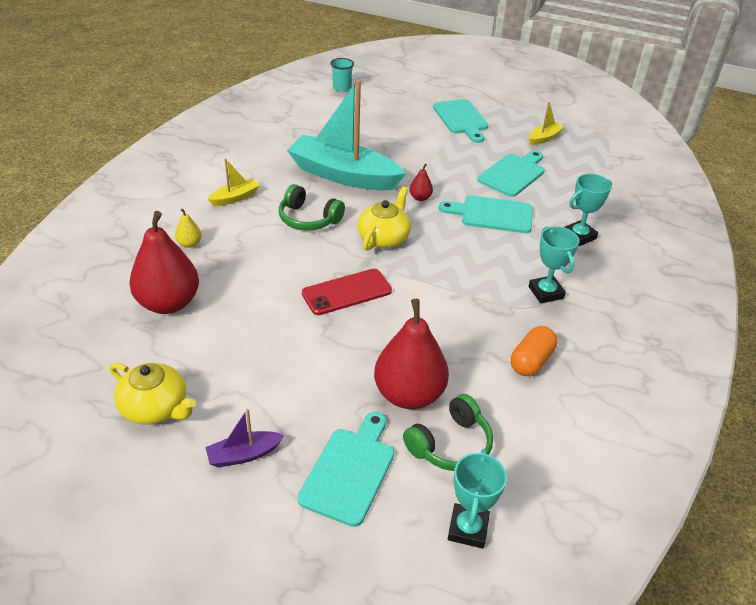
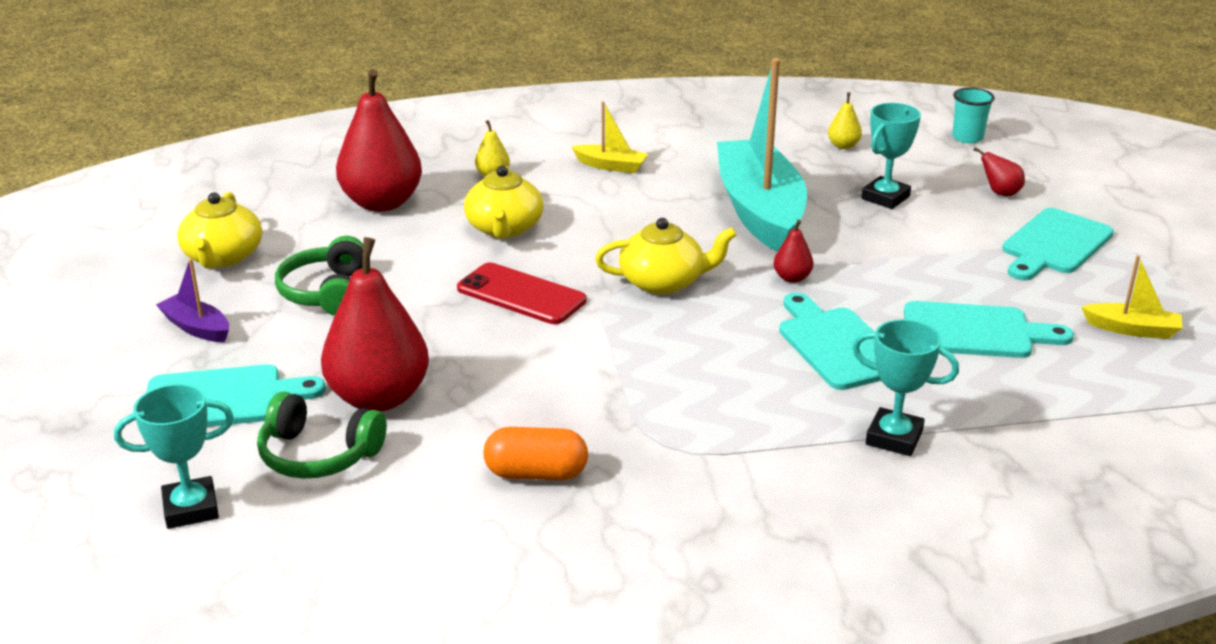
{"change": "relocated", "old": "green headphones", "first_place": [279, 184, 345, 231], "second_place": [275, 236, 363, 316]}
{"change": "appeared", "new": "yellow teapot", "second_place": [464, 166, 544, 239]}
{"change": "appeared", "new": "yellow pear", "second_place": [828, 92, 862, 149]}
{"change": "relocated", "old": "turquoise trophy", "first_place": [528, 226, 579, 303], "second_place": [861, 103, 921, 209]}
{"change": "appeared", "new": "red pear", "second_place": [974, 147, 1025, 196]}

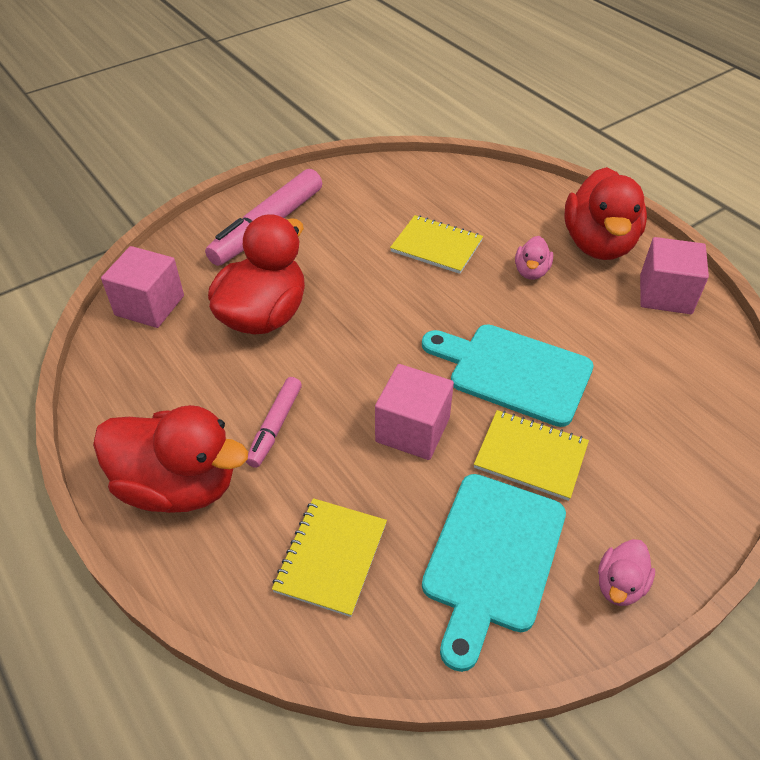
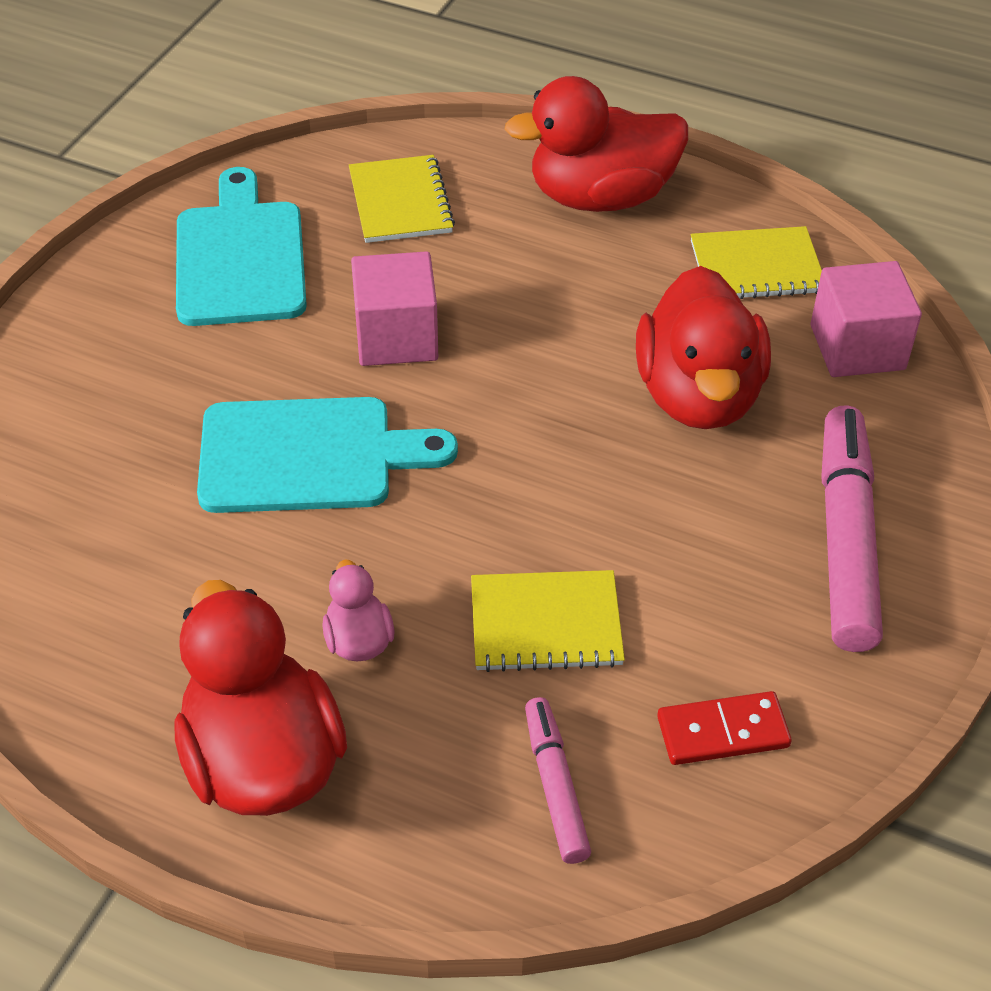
{"change": "relocated", "old": "pink marker", "first_place": [246, 377, 302, 468], "second_place": [525, 697, 591, 864]}
{"change": "appeared", "new": "red domino", "second_place": [657, 691, 792, 765]}
{"change": "relocated", "old": "yellow notebook", "first_place": [474, 410, 589, 501], "second_place": [691, 226, 822, 299]}
{"change": "missing", "old": "pink duck", "first_place": [598, 539, 655, 606]}
{"change": "missing", "old": "pink cube", "first_place": [640, 237, 709, 314]}

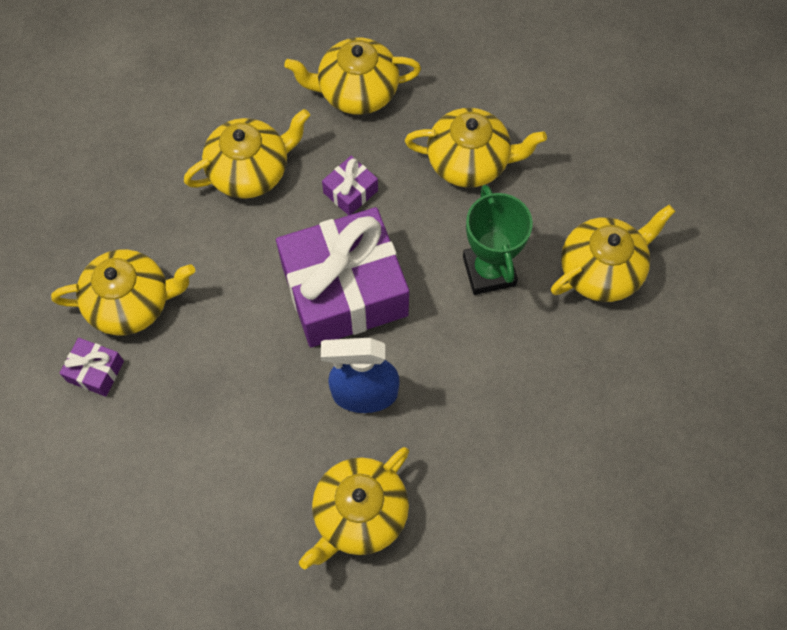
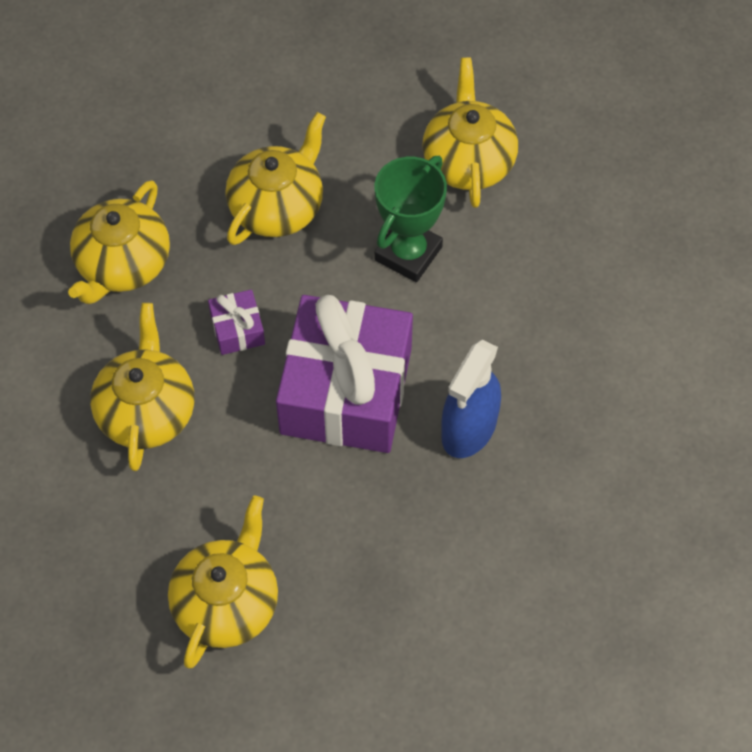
{"change": "spun", "old": "green trophy", "first_place": [463, 185, 533, 295], "second_place": [374, 156, 447, 282], "degrees": -75}
{"change": "missing", "old": "purple gift", "first_place": [59, 338, 124, 397]}
{"change": "missing", "old": "yellow teapot", "first_place": [299, 447, 409, 570]}

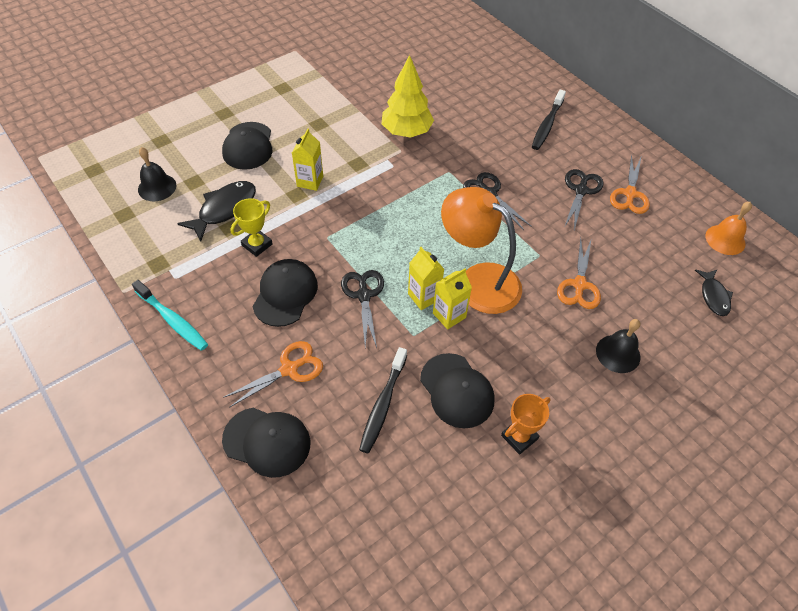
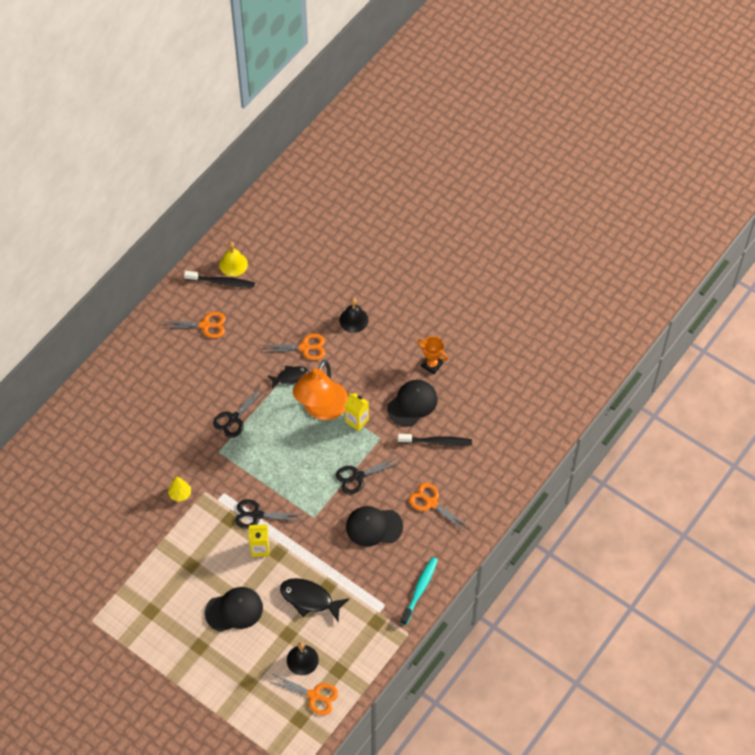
{"change": "size", "old": "yellow tree", "first_place": [382, 55, 434, 138], "second_place": [168, 477, 191, 502], "factor": 0.52}
{"change": "relocated", "old": "black toothbrush", "first_place": [532, 90, 566, 150], "second_place": [184, 271, 255, 288]}
{"change": "colour", "old": "orange bell", "new": "yellow bell", "first_place": [705, 202, 752, 255], "second_place": [219, 242, 248, 277]}
{"change": "relocated", "old": "black scissors", "first_place": [565, 169, 603, 230], "second_place": [235, 499, 304, 529]}
{"change": "relocated", "old": "black fish", "first_place": [695, 270, 733, 316], "second_place": [267, 365, 309, 389]}
{"change": "appeared", "new": "orange scissors", "second_place": [268, 673, 338, 715]}
{"change": "missing", "old": "black cap", "first_place": [222, 408, 310, 478]}
{"change": "missing", "old": "yellow trophy", "first_place": [231, 198, 273, 257]}
{"change": "missing", "old": "yellow carton", "first_place": [408, 247, 444, 310]}

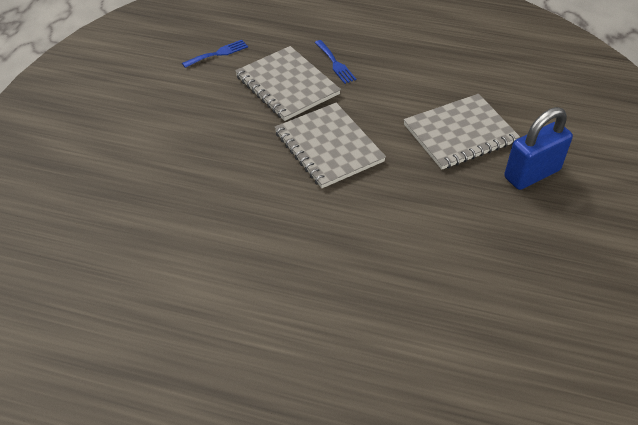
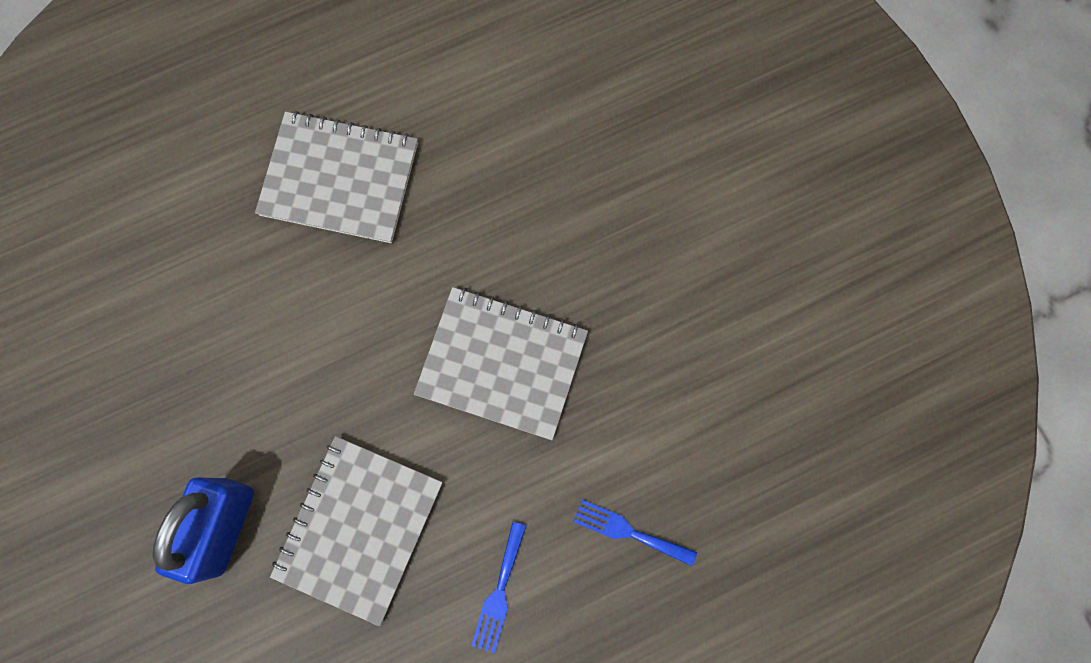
{"change": "relocated", "old": "grey notebook", "first_place": [235, 46, 341, 121], "second_place": [255, 111, 418, 243]}
{"change": "relocated", "old": "blue fork", "first_place": [182, 40, 248, 68], "second_place": [471, 522, 526, 653]}

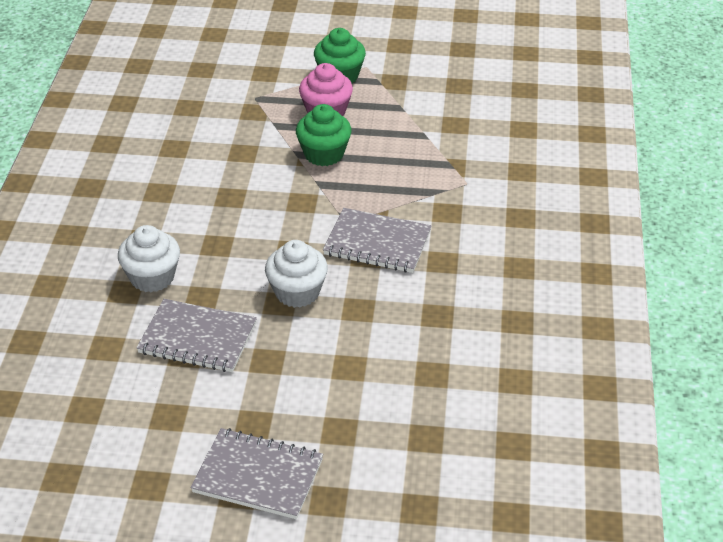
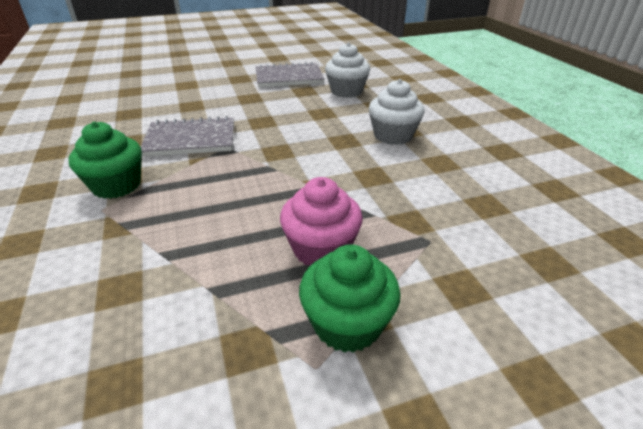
{"change": "relocated", "old": "green cupcake", "first_place": [296, 104, 352, 166], "second_place": [68, 121, 142, 199]}
{"change": "relocated", "old": "white cupcake", "first_place": [265, 240, 328, 308], "second_place": [369, 79, 425, 145]}
{"change": "missing", "old": "grey notebook", "first_place": [191, 428, 323, 519]}

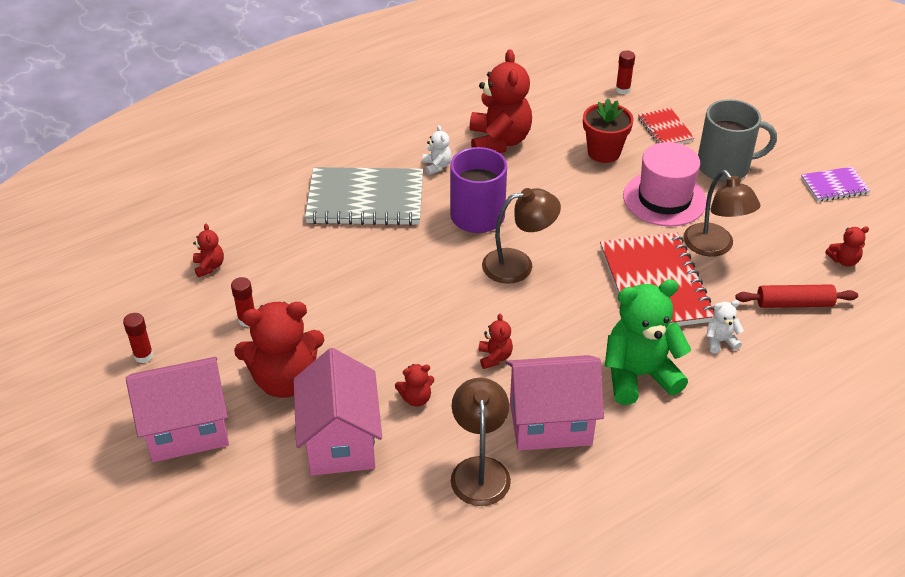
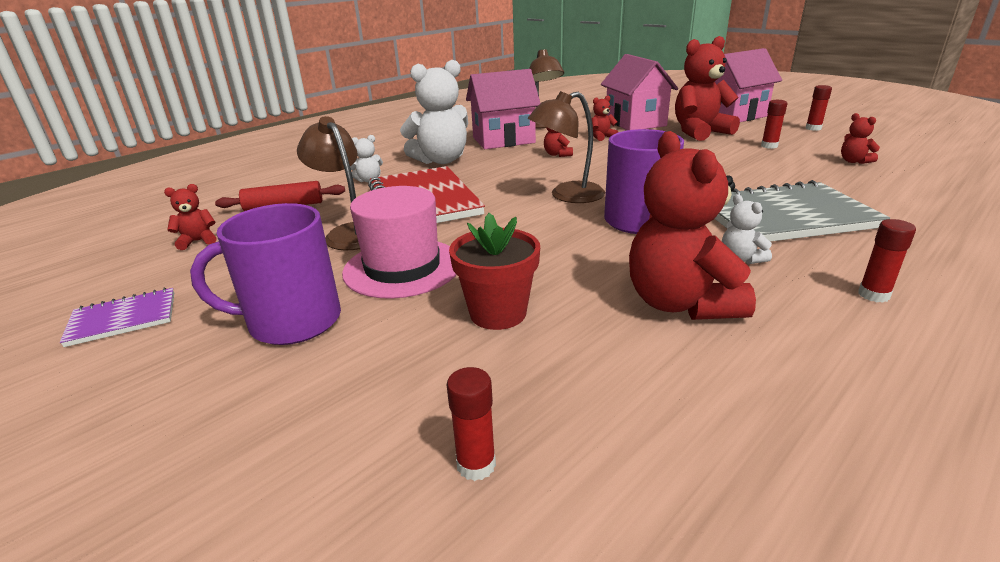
{"change": "colour", "old": "grey mug", "new": "purple mug", "first_place": [698, 99, 777, 182], "second_place": [190, 203, 341, 345]}
{"change": "colour", "old": "green teddy bear", "new": "white teddy bear", "first_place": [605, 279, 692, 405], "second_place": [400, 60, 468, 164]}
{"change": "appeared", "new": "red glue stick", "second_place": [858, 219, 916, 303]}
{"change": "missing", "old": "red notebook", "first_place": [638, 108, 695, 144]}

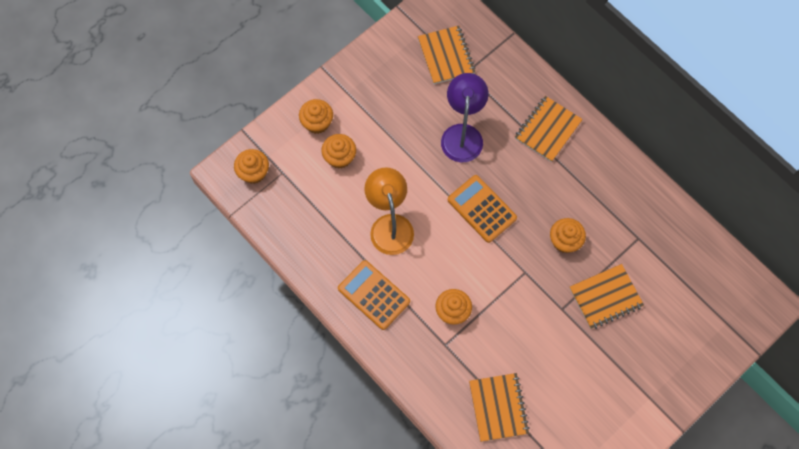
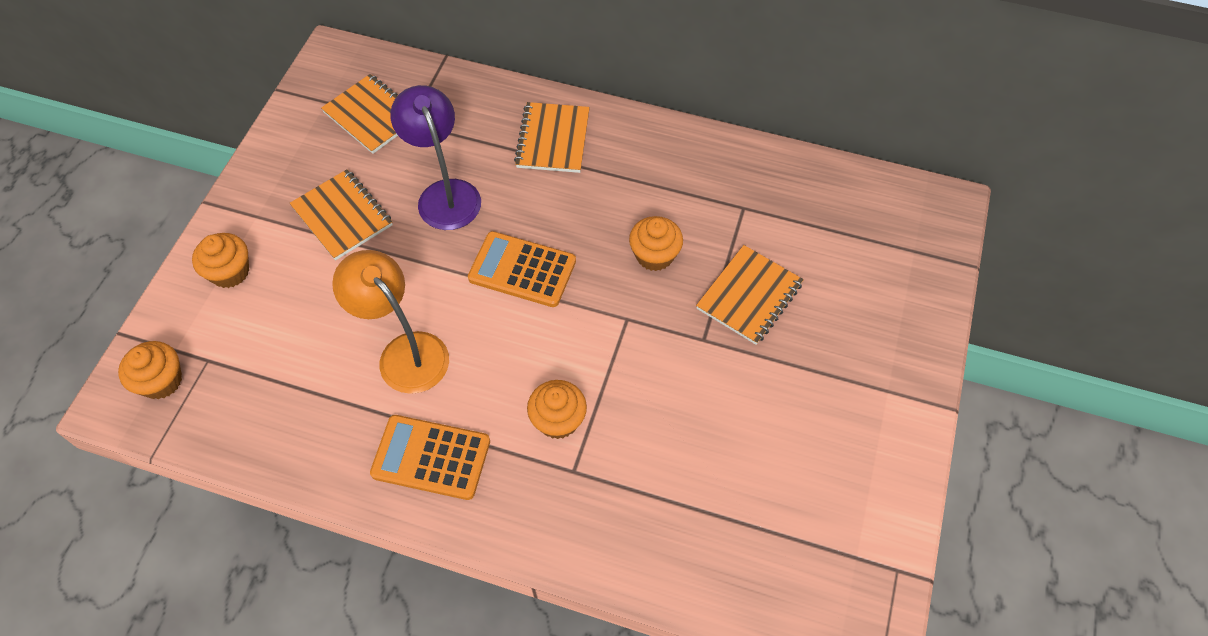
{"change": "relocated", "old": "orange notebook", "first_place": [469, 373, 530, 442], "second_place": [289, 169, 393, 260]}
{"change": "missing", "old": "orange cupcake", "first_place": [321, 134, 356, 169]}

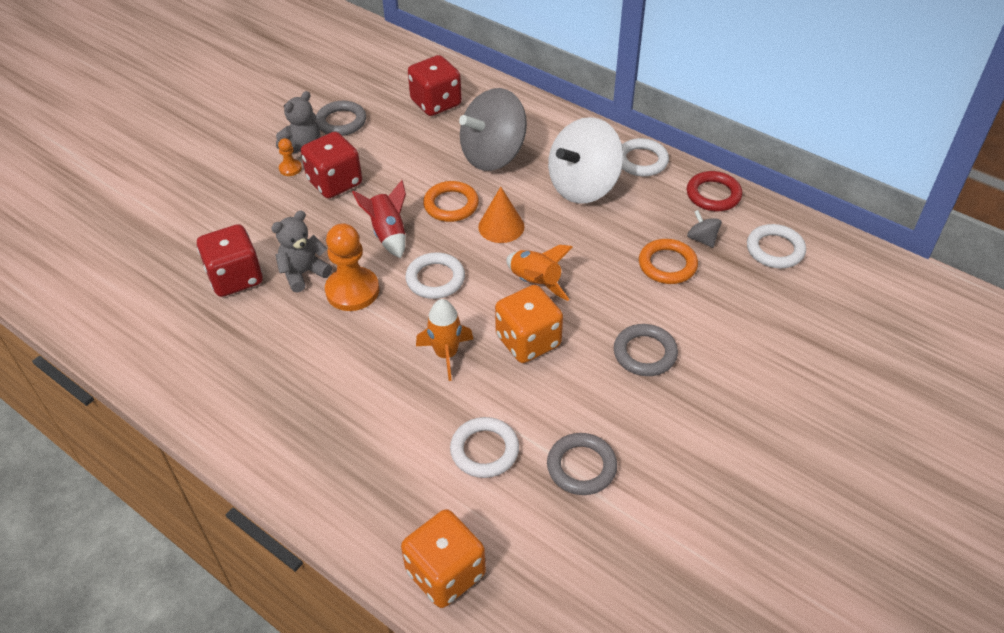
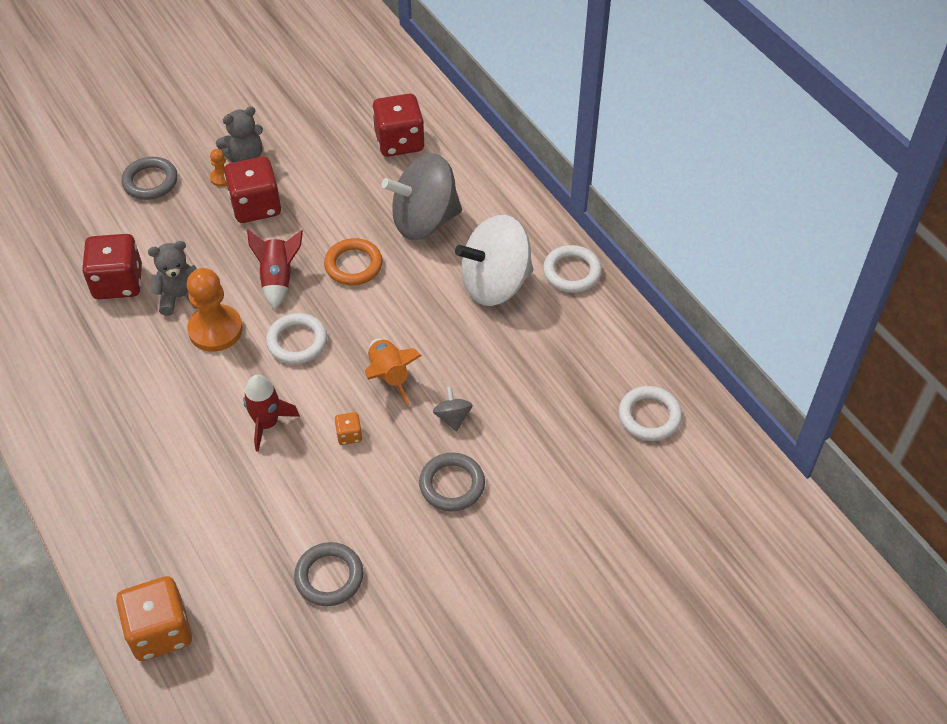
{"change": "relocated", "old": "grey ring", "first_place": [315, 101, 366, 136], "second_place": [121, 157, 177, 200]}
{"change": "colour", "old": "orange rocket", "new": "red rocket", "first_place": [416, 299, 474, 381], "second_place": [243, 375, 300, 452]}
{"change": "size", "old": "orange dice", "first_place": [495, 285, 563, 363], "second_place": [334, 412, 362, 445], "factor": 0.45}
{"change": "relocated", "old": "grey spinning top", "first_place": [687, 210, 722, 248], "second_place": [433, 387, 473, 431]}
{"change": "missing", "old": "white ring", "first_place": [450, 417, 519, 478]}
{"change": "missing", "old": "orange cone", "first_place": [478, 187, 525, 243]}
{"change": "missing", "old": "orange ring", "first_place": [639, 239, 698, 284]}
{"change": "missing", "old": "red ring", "first_place": [687, 171, 742, 211]}

